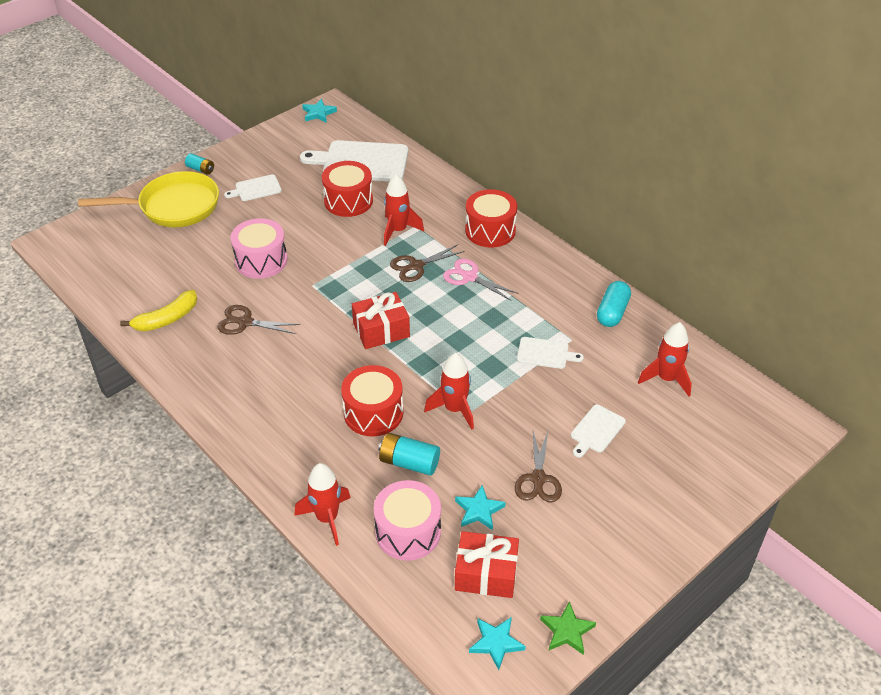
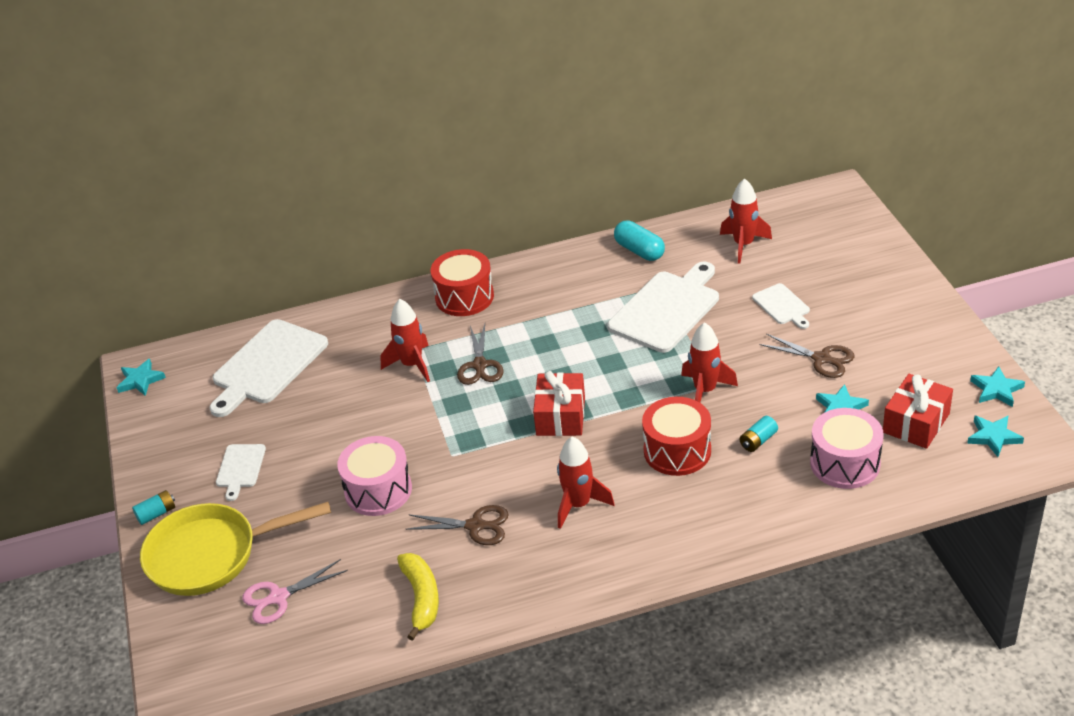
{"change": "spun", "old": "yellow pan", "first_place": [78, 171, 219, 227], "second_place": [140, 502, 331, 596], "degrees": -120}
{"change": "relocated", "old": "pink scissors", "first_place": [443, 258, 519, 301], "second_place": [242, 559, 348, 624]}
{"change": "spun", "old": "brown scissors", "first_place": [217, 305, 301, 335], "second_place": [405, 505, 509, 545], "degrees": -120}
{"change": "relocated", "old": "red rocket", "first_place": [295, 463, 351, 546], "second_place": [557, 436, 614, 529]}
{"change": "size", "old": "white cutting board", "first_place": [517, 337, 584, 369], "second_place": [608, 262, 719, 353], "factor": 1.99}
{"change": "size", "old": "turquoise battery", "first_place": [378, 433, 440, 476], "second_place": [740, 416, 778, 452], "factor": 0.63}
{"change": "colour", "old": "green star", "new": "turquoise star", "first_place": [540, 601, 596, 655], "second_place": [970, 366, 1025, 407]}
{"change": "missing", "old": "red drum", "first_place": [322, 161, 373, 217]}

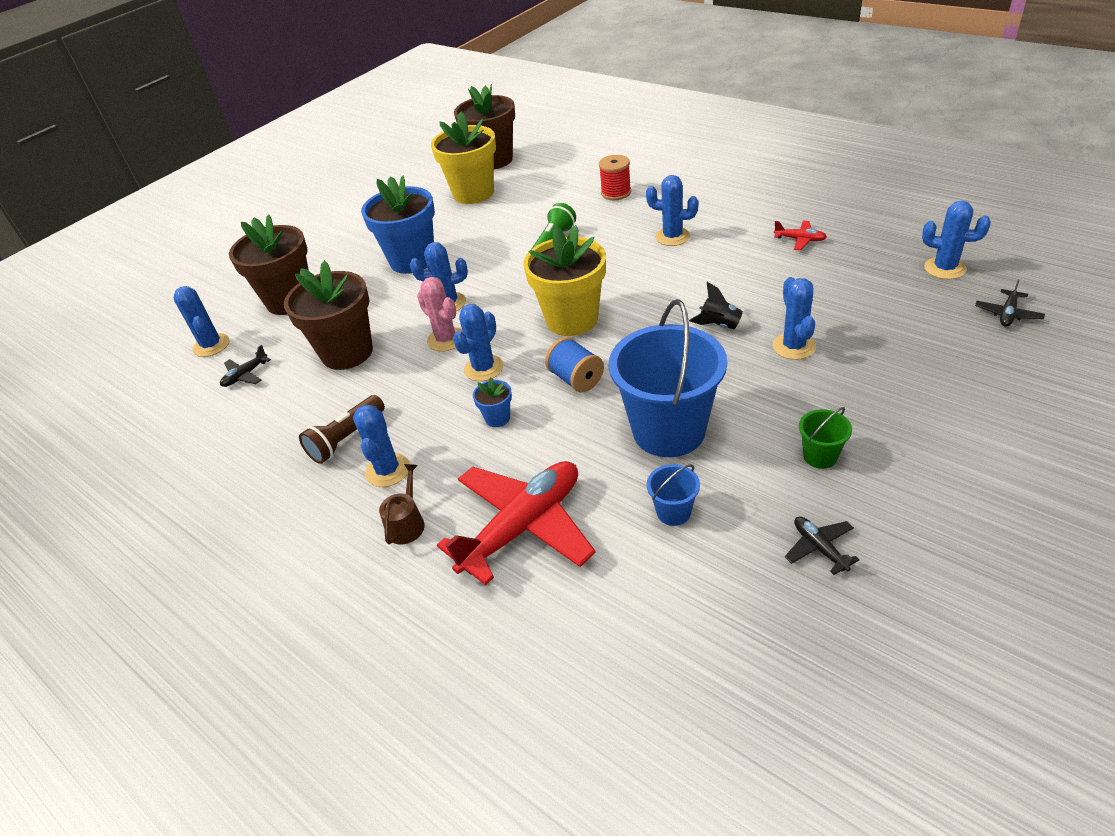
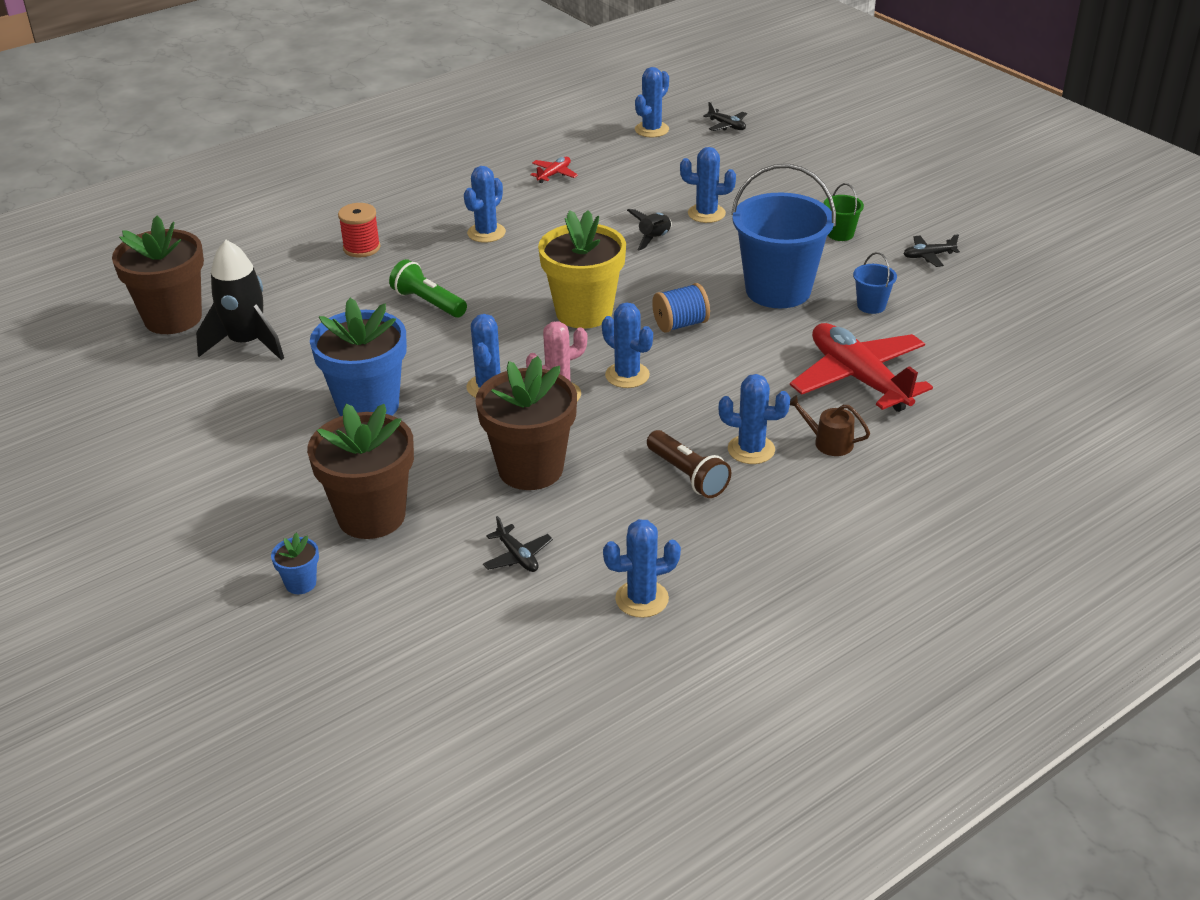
{"change": "exchanged", "old": "yellow flower pot", "new": "black rocket", "first_place": [431, 112, 496, 204], "second_place": [196, 240, 284, 360]}
{"change": "relocated", "old": "blue flower pot", "first_place": [473, 377, 512, 427], "second_place": [271, 533, 319, 594]}
{"change": "relocated", "old": "blue cactus", "first_place": [174, 286, 230, 357], "second_place": [603, 519, 681, 618]}

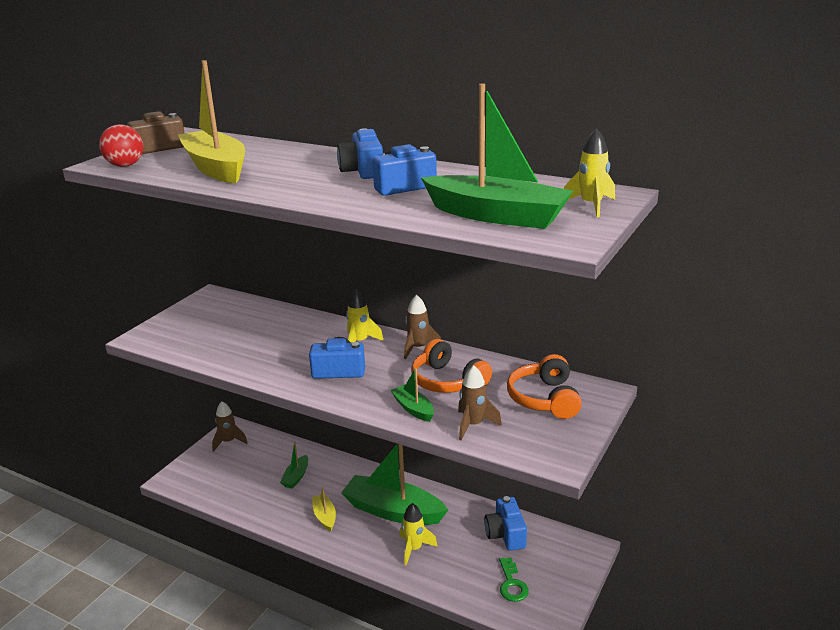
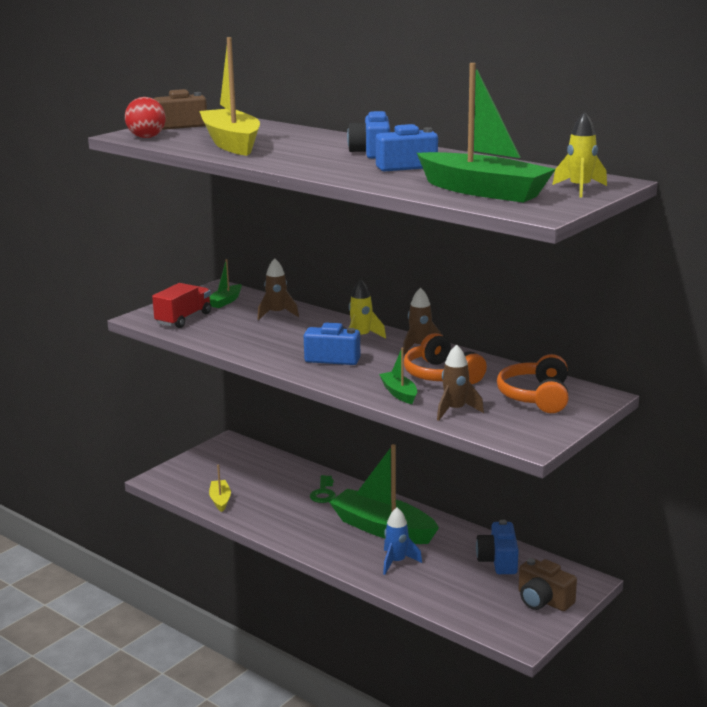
{"change": "appeared", "new": "red truck", "second_place": [152, 283, 211, 328]}
{"change": "relocated", "old": "yellow boat", "first_place": [312, 487, 336, 532], "second_place": [209, 464, 231, 512]}
{"change": "relocated", "old": "green boat", "first_place": [280, 442, 308, 489], "second_place": [210, 259, 242, 308]}
{"change": "relocated", "old": "brown rocket", "first_place": [212, 401, 248, 452], "second_place": [257, 258, 299, 320]}
{"change": "relocated", "old": "green key", "first_place": [499, 557, 529, 602], "second_place": [310, 475, 336, 503]}
{"change": "colour", "old": "yellow rocket", "new": "blue rocket", "first_place": [399, 503, 438, 566], "second_place": [383, 507, 422, 575]}
{"change": "appeared", "new": "brown camera", "second_place": [518, 558, 577, 611]}

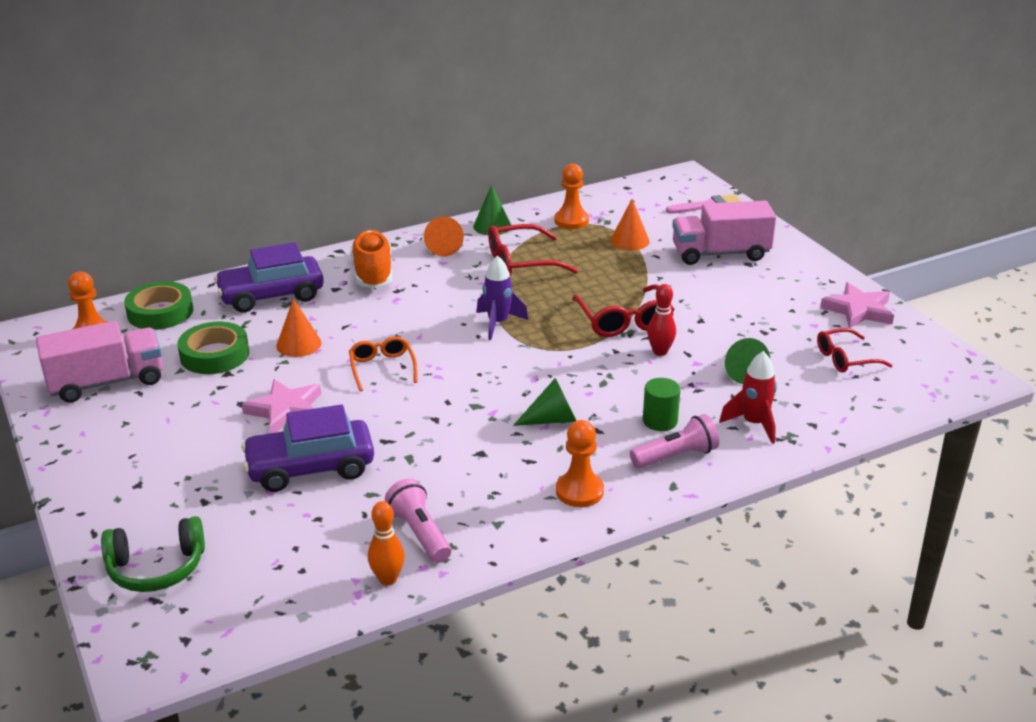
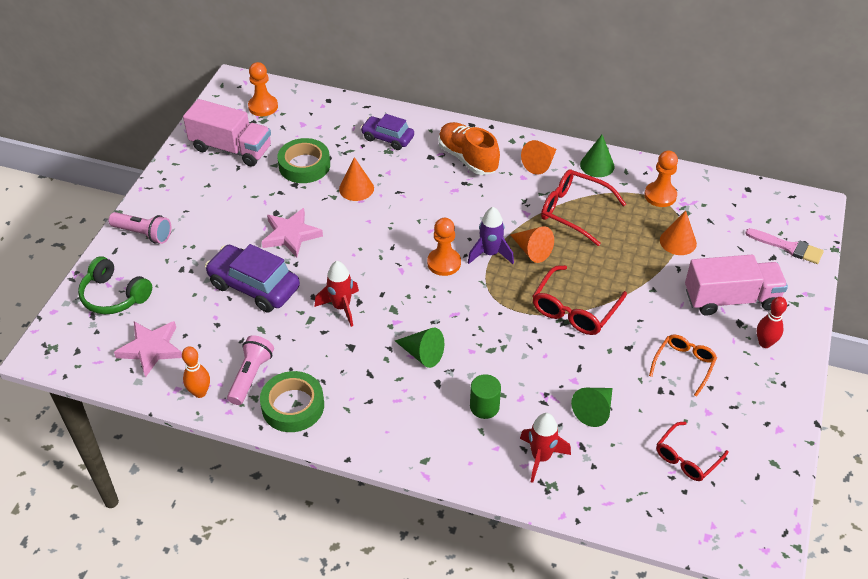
{"change": "relocated", "old": "pink flashlight", "first_place": [630, 414, 719, 469], "second_place": [108, 212, 172, 244]}
{"change": "relocated", "old": "pink star", "first_place": [820, 282, 894, 329], "second_place": [114, 321, 182, 378]}
{"change": "relocated", "old": "green tape", "first_place": [124, 281, 193, 330], "second_place": [260, 371, 324, 432]}
{"change": "appeared", "new": "red rocket", "second_place": [315, 261, 359, 327]}
{"change": "size", "old": "purple car", "first_place": [214, 242, 324, 313], "second_place": [361, 114, 414, 150], "factor": 0.63}
{"change": "relocated", "old": "orange pawn", "first_place": [556, 420, 604, 507], "second_place": [427, 218, 461, 276]}
{"change": "spun", "old": "orange shoe", "first_place": [350, 230, 392, 288], "second_place": [438, 122, 500, 175], "degrees": -75}
{"change": "appeared", "new": "orange cone", "second_place": [511, 226, 554, 263]}
{"change": "relocated", "old": "orange glasses", "first_place": [349, 336, 417, 391], "second_place": [649, 335, 717, 397]}
{"change": "spun", "old": "red glasses", "first_place": [817, 328, 893, 372], "second_place": [656, 422, 729, 481], "degrees": -75}
{"change": "spun", "old": "pink truck", "first_place": [672, 201, 776, 265], "second_place": [685, 255, 788, 316], "degrees": 135}
{"change": "relocated", "old": "red bowling pin", "first_place": [647, 284, 676, 356], "second_place": [757, 297, 787, 348]}

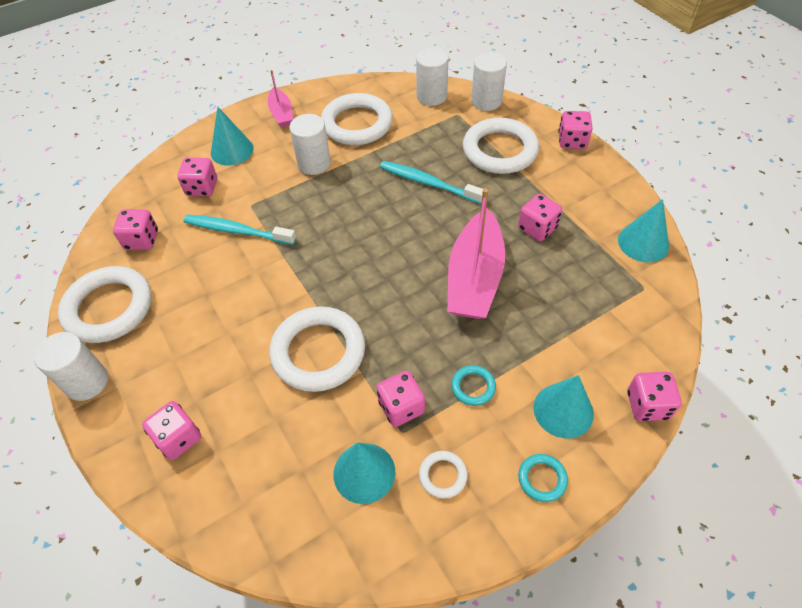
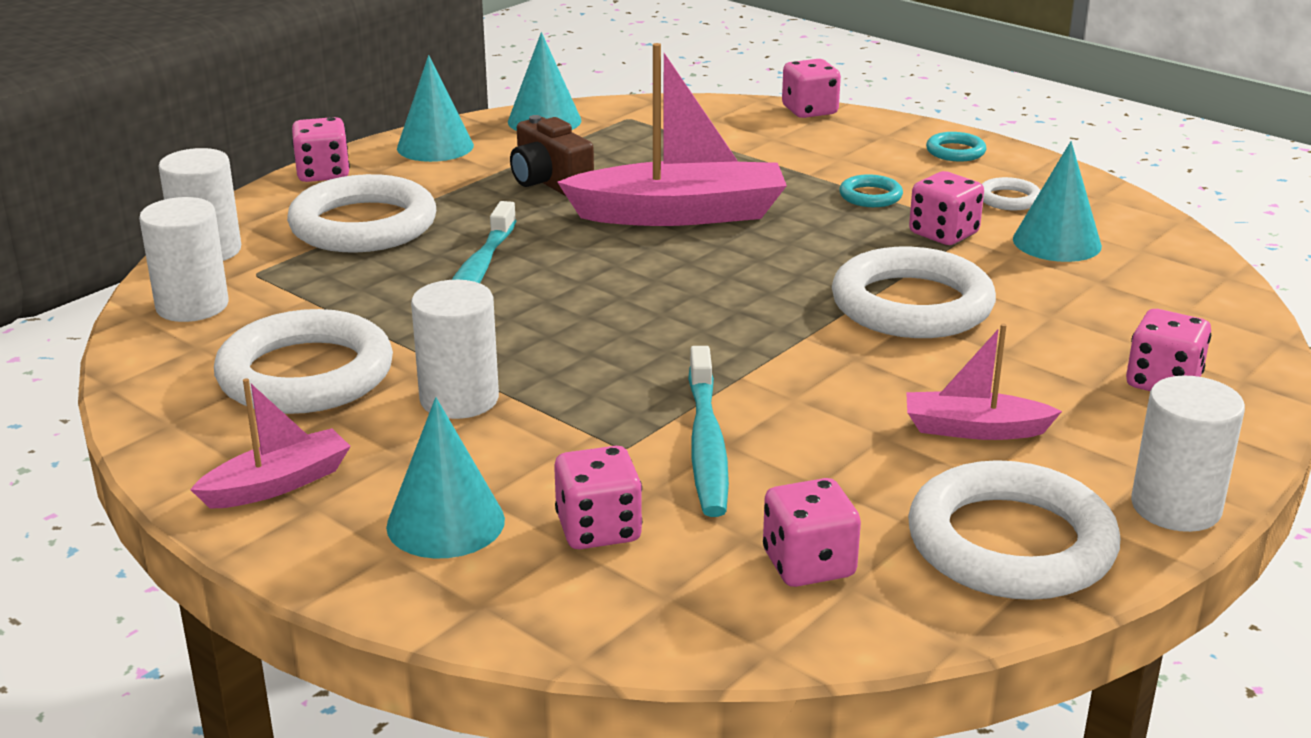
{"change": "relocated", "old": "turquoise cone", "first_place": [534, 375, 594, 438], "second_place": [397, 55, 474, 162]}
{"change": "exchanged", "old": "pink dice", "new": "brown camera", "first_place": [518, 194, 562, 241], "second_place": [510, 115, 594, 197]}
{"change": "appeared", "new": "pink boat", "second_place": [906, 323, 1062, 440]}

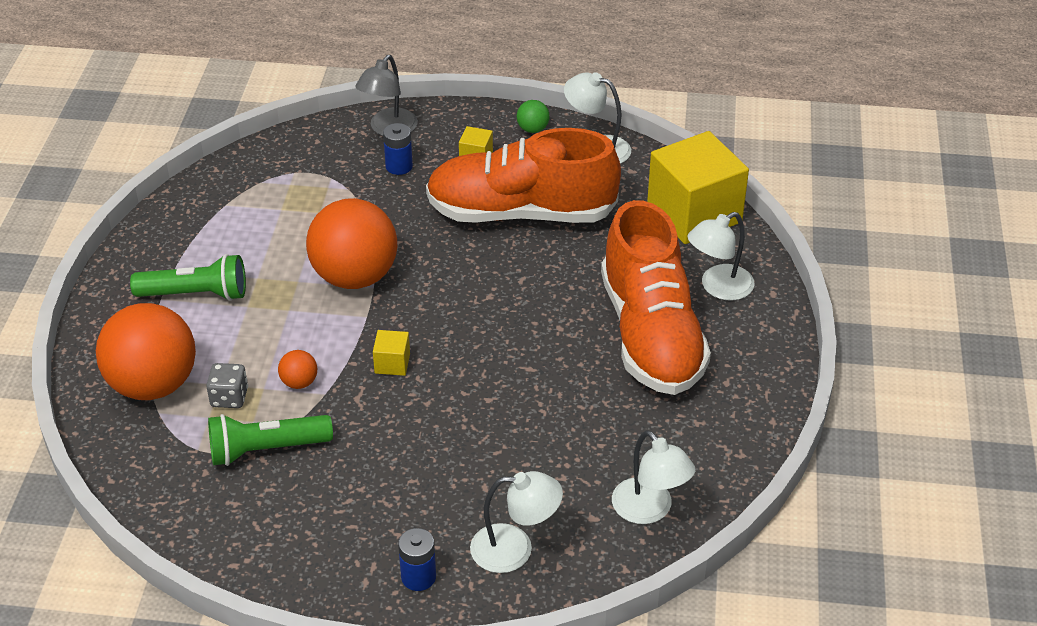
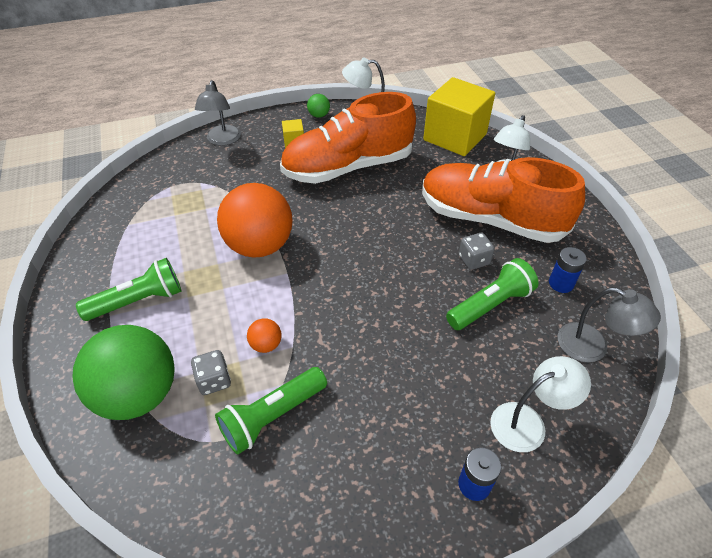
{"change": "colour", "old": "orange ball", "new": "green ball", "first_place": [96, 303, 196, 400], "second_place": [72, 325, 174, 420]}
{"change": "spun", "old": "orange shoe", "first_place": [601, 200, 711, 395], "second_place": [422, 157, 585, 243], "degrees": 150}
{"change": "appeared", "new": "green flashlight", "second_place": [446, 258, 539, 330]}
{"change": "appeared", "new": "grey dice", "second_place": [459, 233, 495, 270]}
{"change": "relocated", "old": "blue battery", "first_place": [383, 123, 413, 175], "second_place": [549, 247, 587, 293]}
{"change": "colour", "old": "white lamp", "new": "grey lamp", "first_place": [612, 430, 696, 524], "second_place": [558, 288, 661, 363]}
{"change": "missing", "old": "yellow cube", "first_place": [373, 330, 410, 376]}

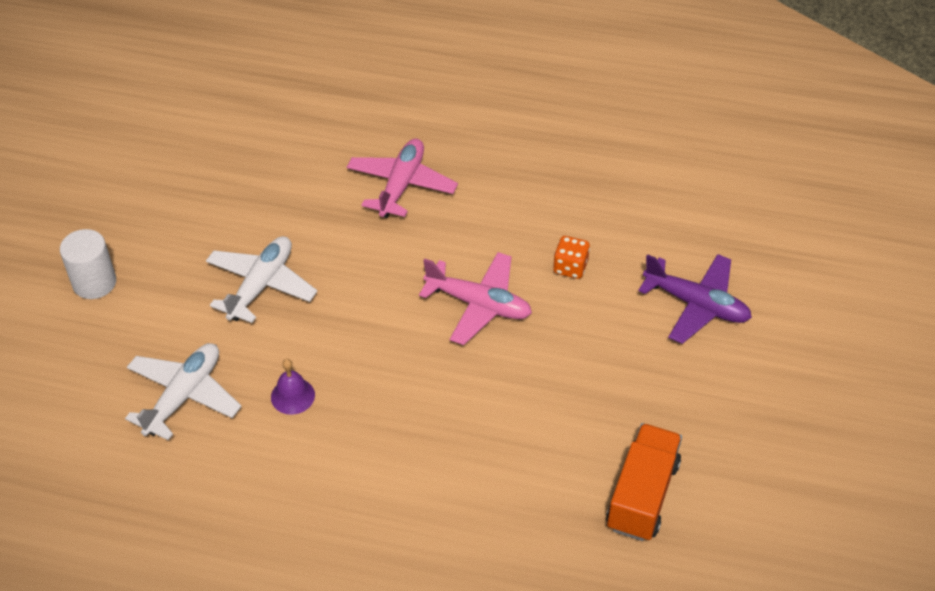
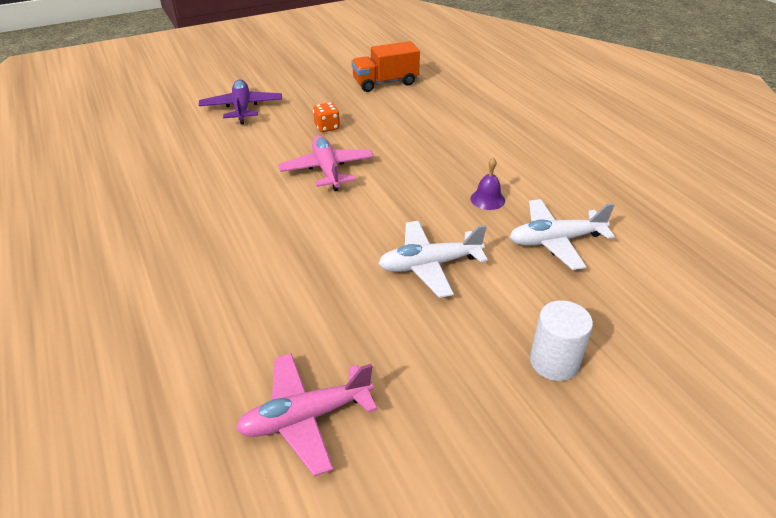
{"change": "relocated", "old": "pink plane", "first_place": [347, 139, 458, 218], "second_place": [236, 353, 377, 477]}
{"change": "relocated", "old": "orange dice", "first_place": [553, 236, 590, 279], "second_place": [313, 102, 340, 132]}

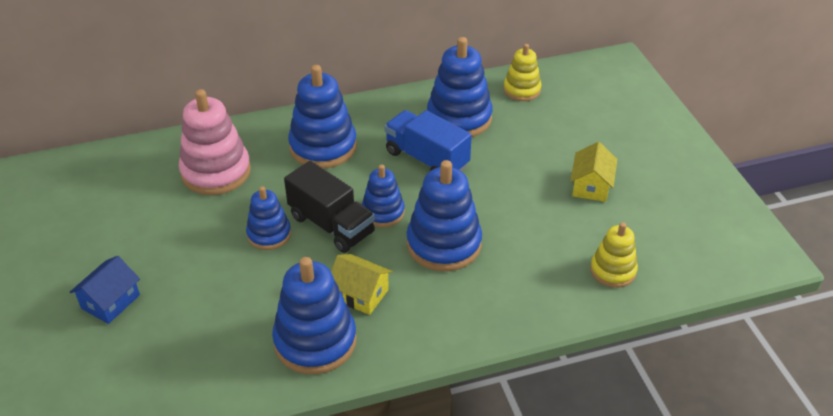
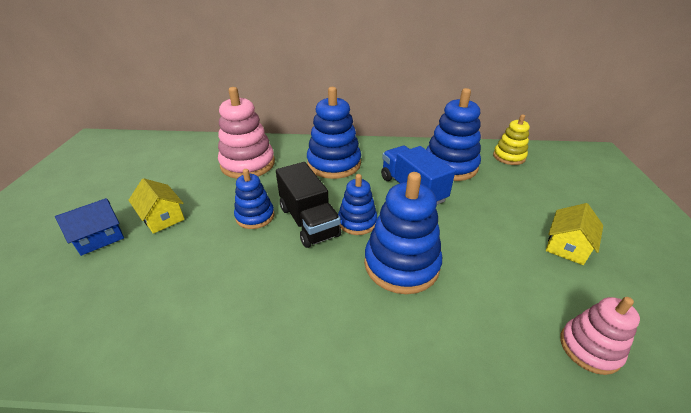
{"change": "relocated", "old": "yellow house", "first_place": [331, 254, 393, 315], "second_place": [128, 178, 185, 234]}
{"change": "colour", "old": "yellow stacking toy", "new": "pink stacking toy", "first_place": [590, 222, 638, 288], "second_place": [560, 297, 640, 375]}
{"change": "missing", "old": "blue stacking toy", "first_place": [272, 257, 357, 374]}

